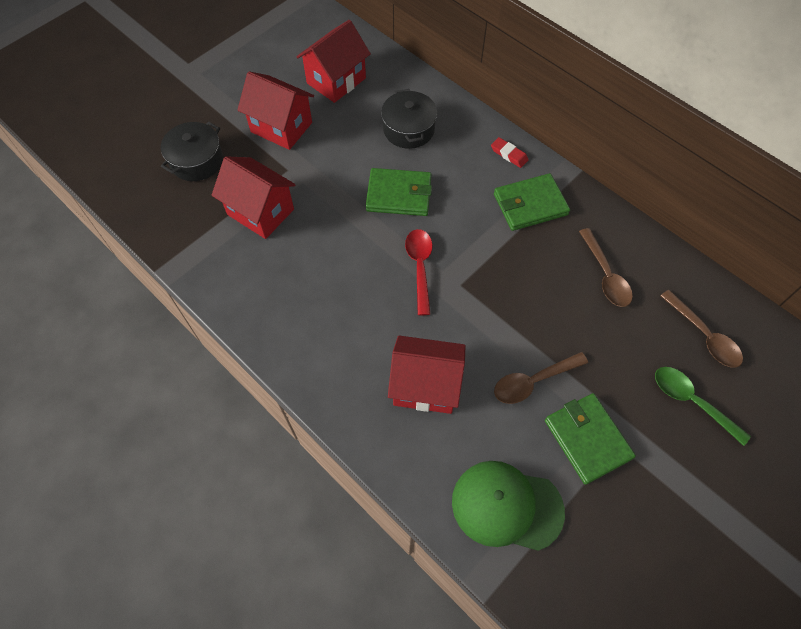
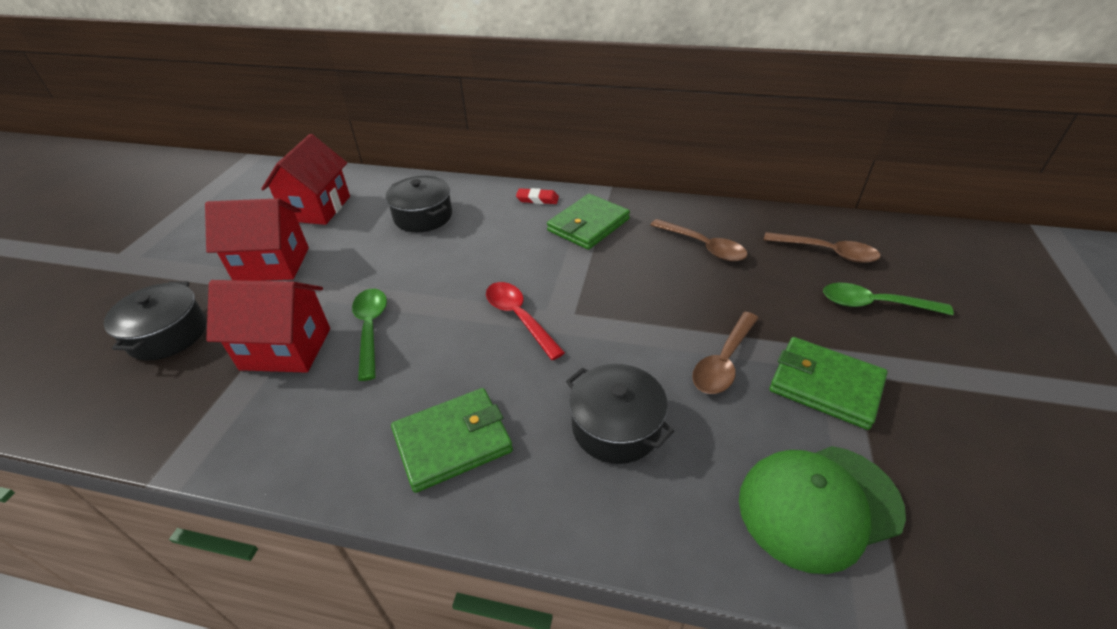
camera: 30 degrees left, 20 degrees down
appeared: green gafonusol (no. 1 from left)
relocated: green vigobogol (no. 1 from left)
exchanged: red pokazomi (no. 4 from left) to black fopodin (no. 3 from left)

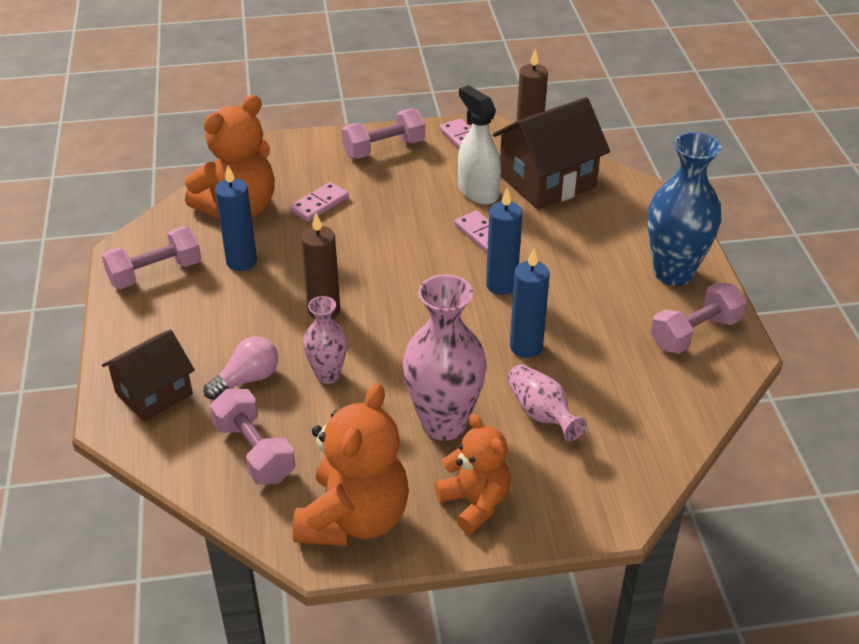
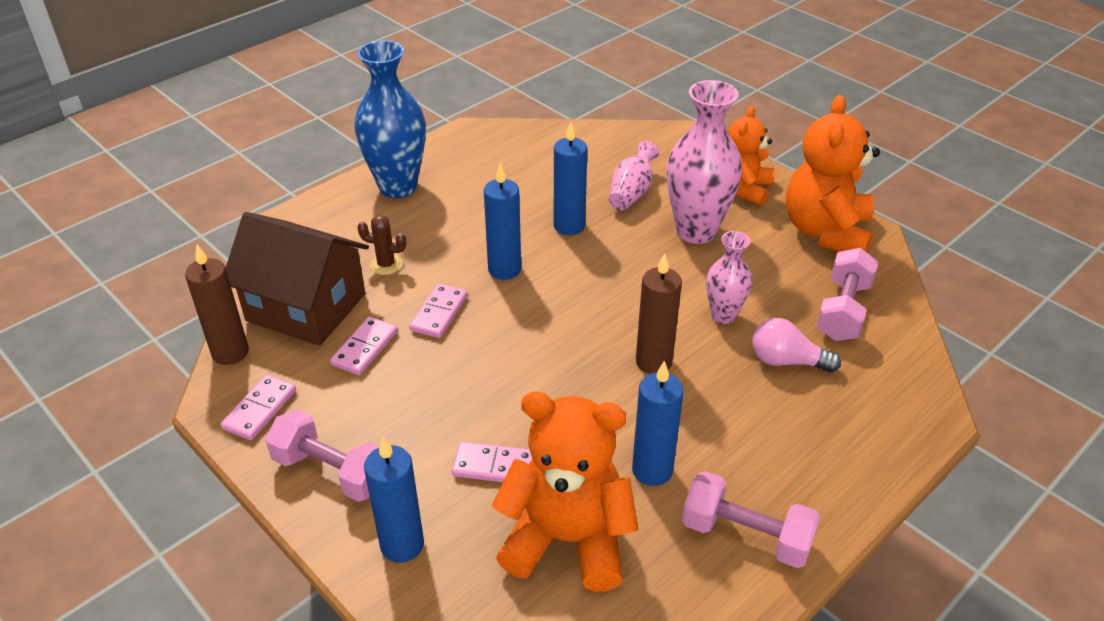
camera: 125 degrees left, 0 degrees up
missing: brown pokazomi (no. 1 from left); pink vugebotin (no. 4 from left)
appeared: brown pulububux; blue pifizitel (no. 1 from left)
exchanged: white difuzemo to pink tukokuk (no. 2 from left)
spun: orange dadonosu (no. 2 from left in the first image) 60 degrees counterclockwise

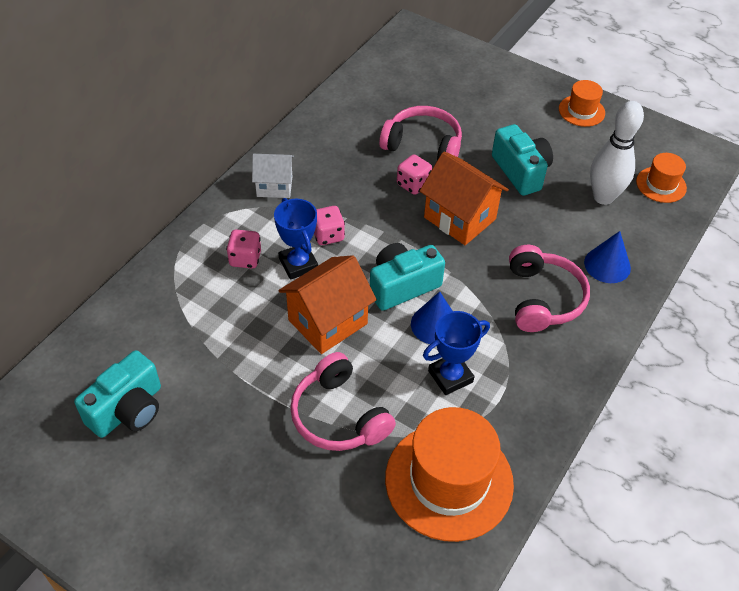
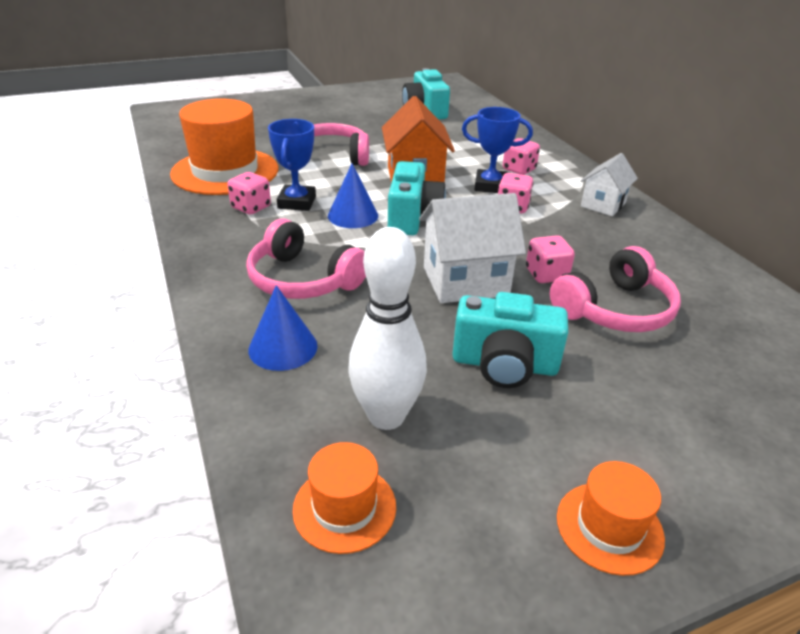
camera: 125 degrees right, 15 degrees down
appeared: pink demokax (no. 1 from left)
colour: orange pokazomi (no. 2 from left) to white pokazomi (no. 1 from left)

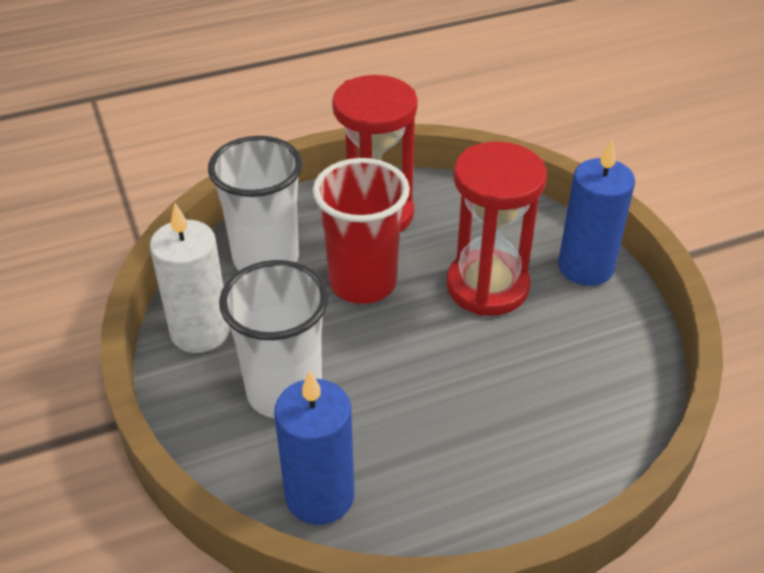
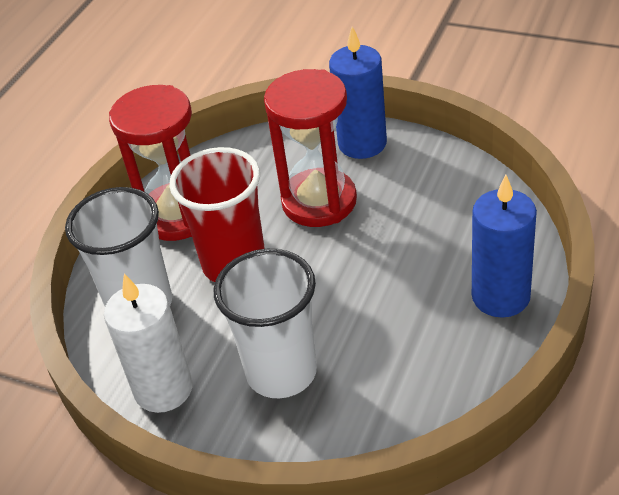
camera: 40 degrees left, 0 degrees up
relocated: blue pifizitel (no. 1 from left in the first image) to blue pifizitel (no. 2 from left)

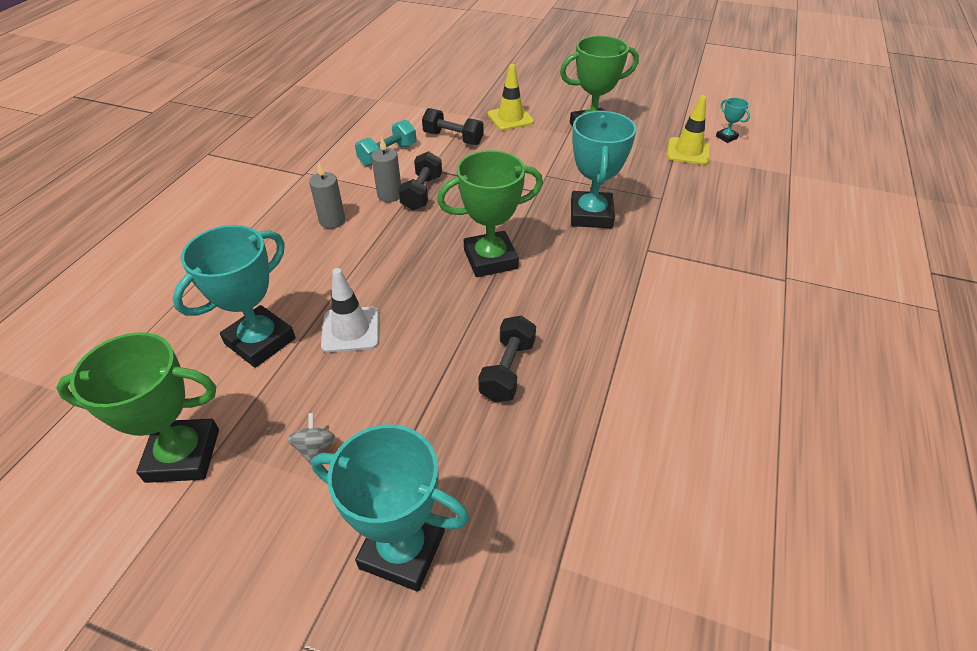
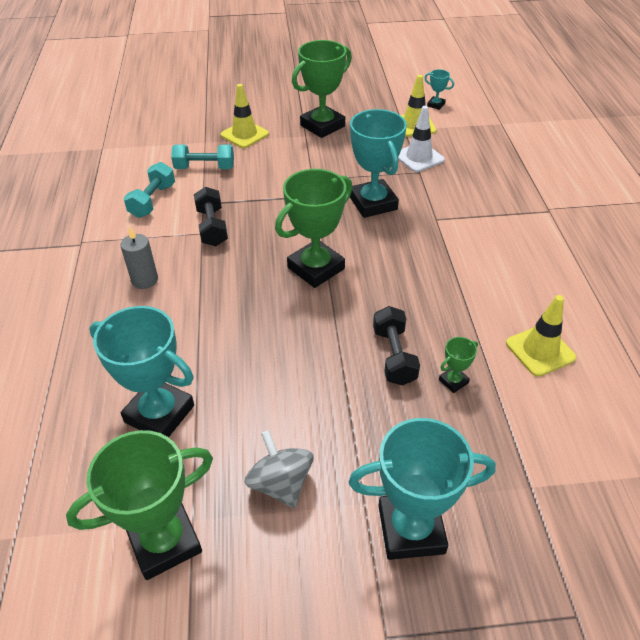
camera: 25 degrees left, 0 degrees up
missing: grey pifizitel (no. 2 from left)
appeared: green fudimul (no. 4 from left); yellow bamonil (no. 3 from left)
relocated: white bamonil
colour: black vugebotin (no. 2 from left) to turquoise vugebotin (no. 2 from left)
spun: turquoise fudimul (no. 1 from left) 75 degrees counterclockwise
size: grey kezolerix x1.67

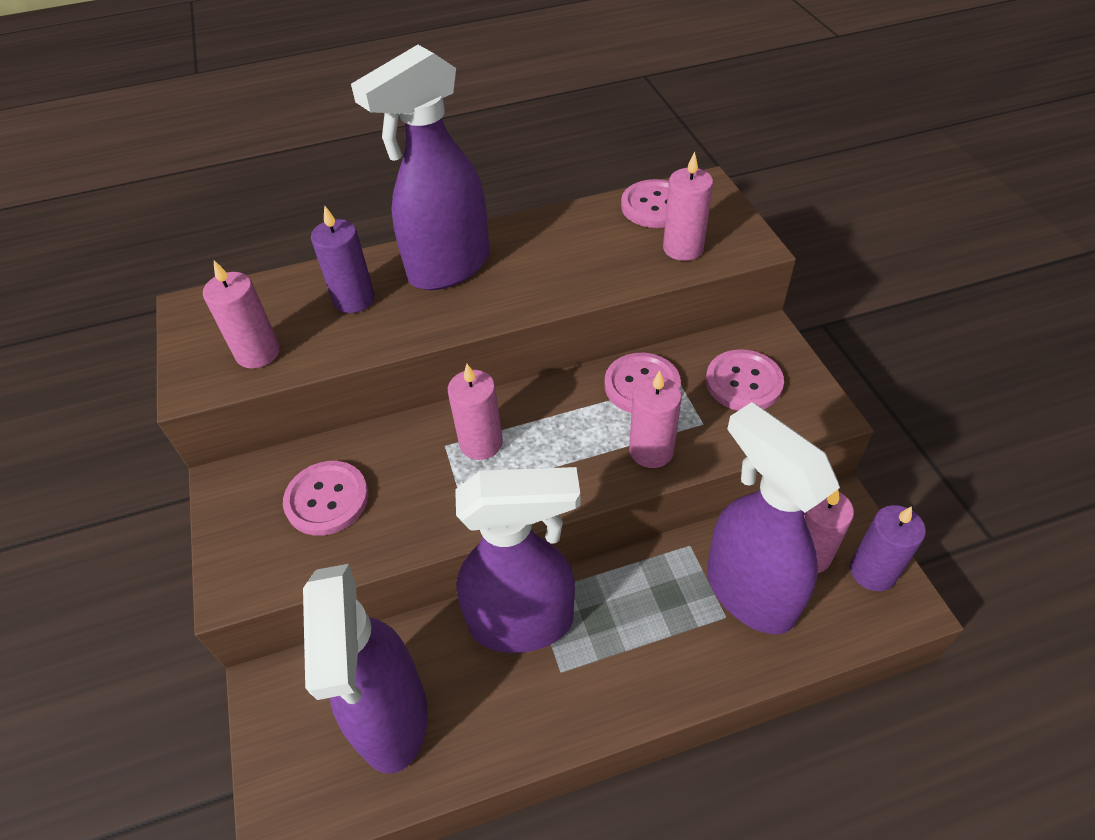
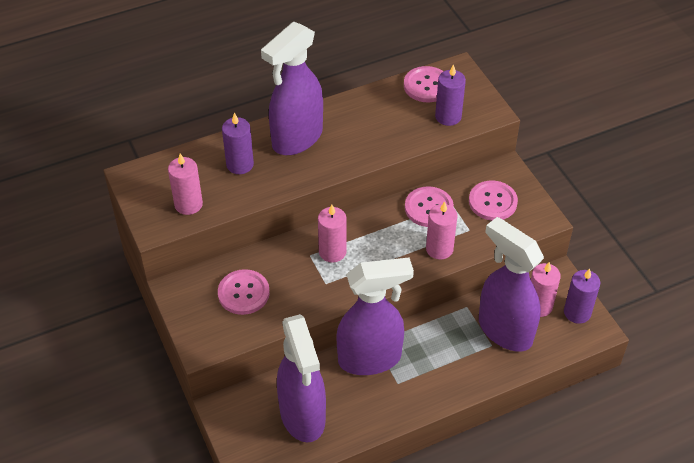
camera: 10 degrees left, 0 degrees up
colour: pink pifizitel (no. 4 from left) to purple pifizitel (no. 2 from left)

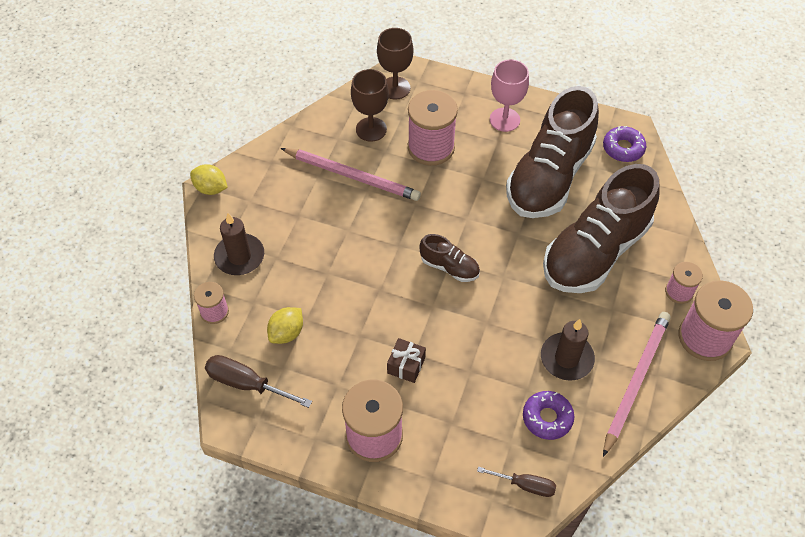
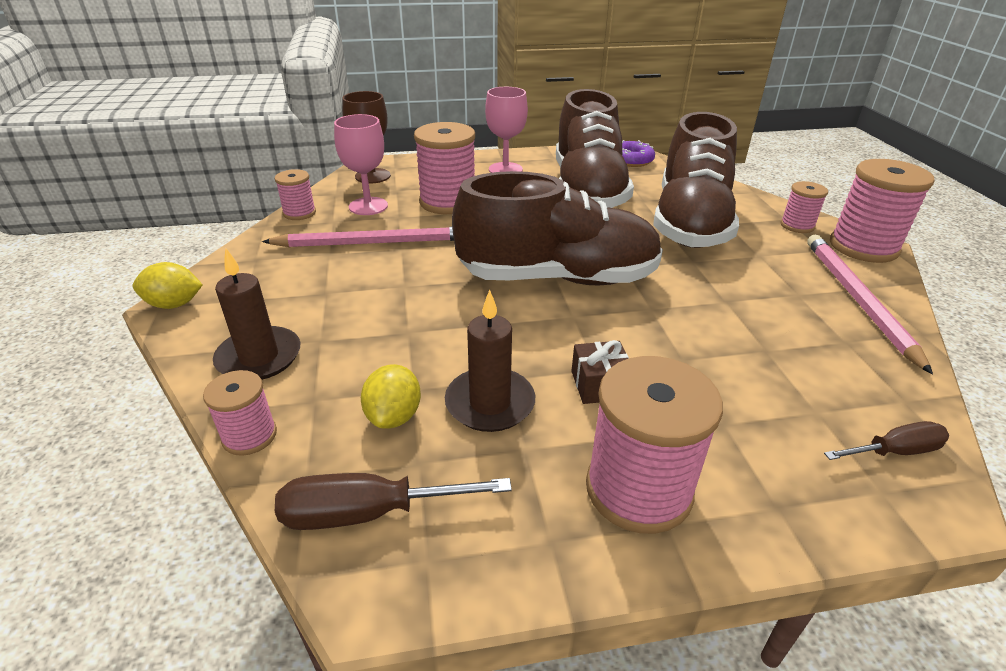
camera: 30 degrees left, 20 degrees down
missing: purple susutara (no. 1 from left)
appeared: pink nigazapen (no. 2 from left)
relocated: brown pifizitel (no. 2 from left)
colour: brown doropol (no. 1 from left) to pink doropol (no. 1 from left)
size: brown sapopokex (no. 1 from left) x2.27

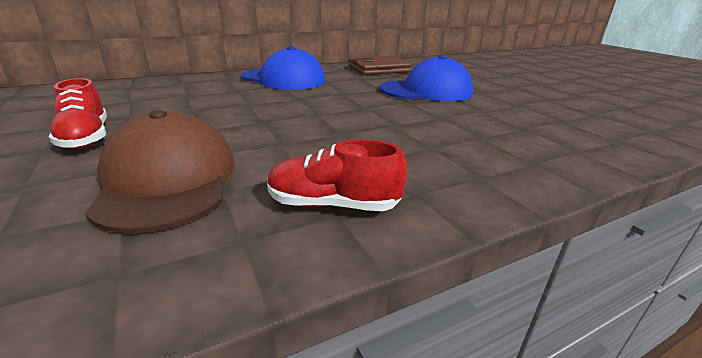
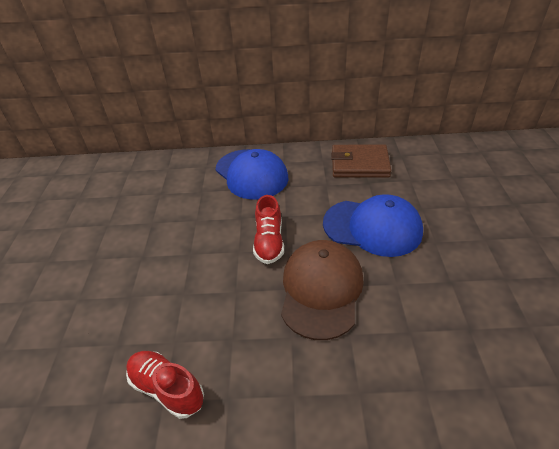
camera: 30 degrees right, 15 degrees up
relocated: red sapopokex (no. 1 from left in the first image) to red sapopokex (no. 2 from left); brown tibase

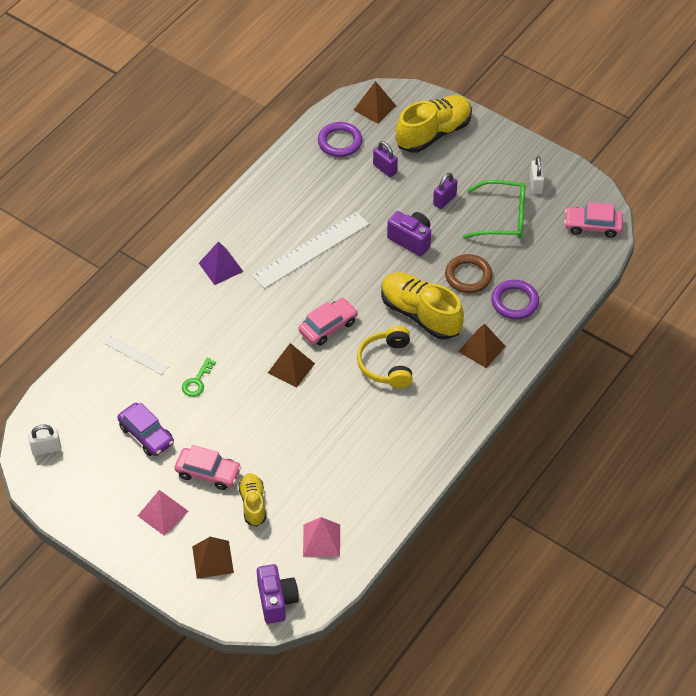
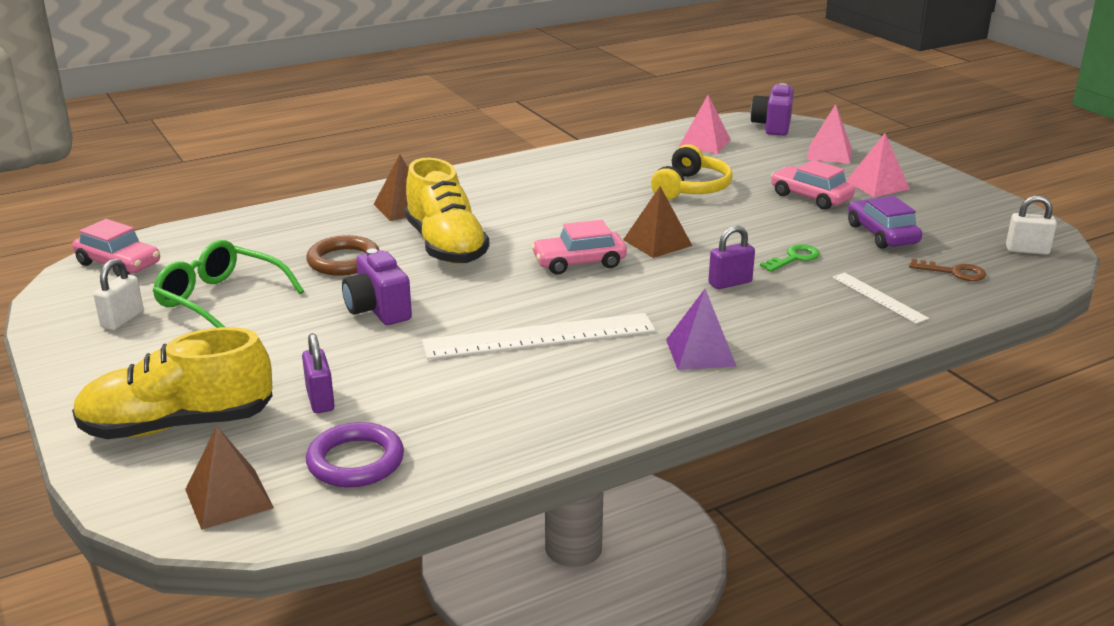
camera: 155 degrees left, 25 degrees down
missing: yellow sapopokex (no. 1 from left); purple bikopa (no. 2 from left)
appeared: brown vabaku
relocated: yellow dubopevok; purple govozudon (no. 2 from left)
colour: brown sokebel (no. 1 from left) to pink sokebel (no. 2 from left)

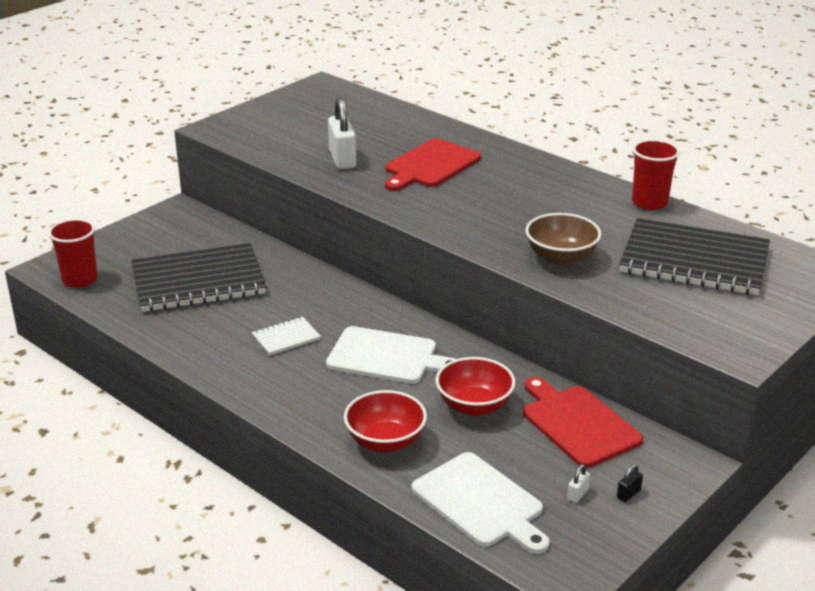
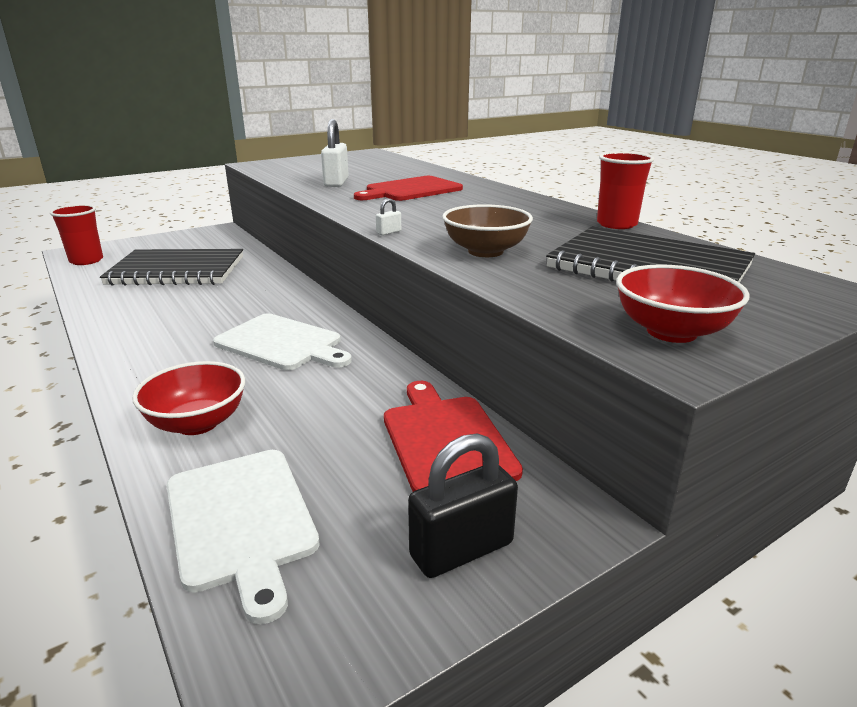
camera: 15 degrees right, 5 degrees down
missing: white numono
relocated: white govozudon (no. 2 from left); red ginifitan (no. 2 from left)
size: black govozudon x2.35

